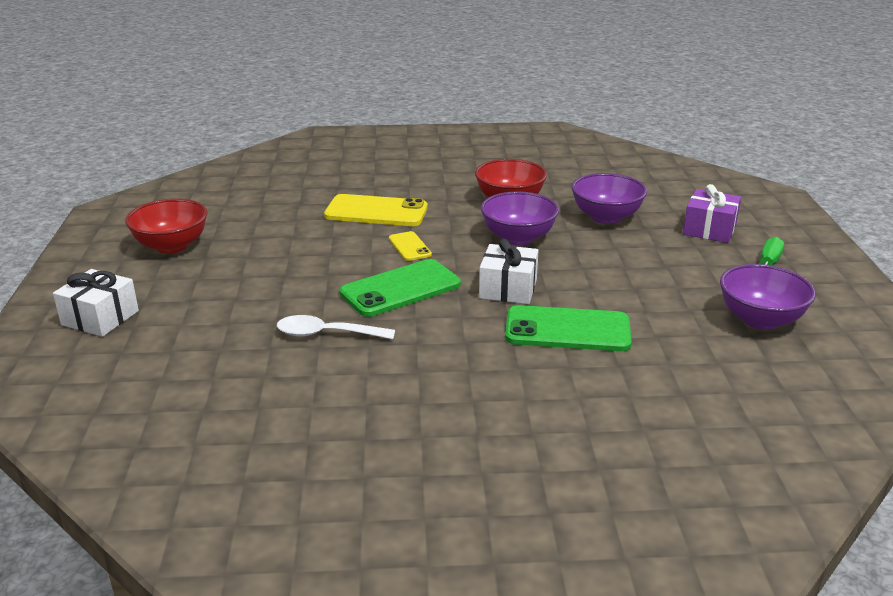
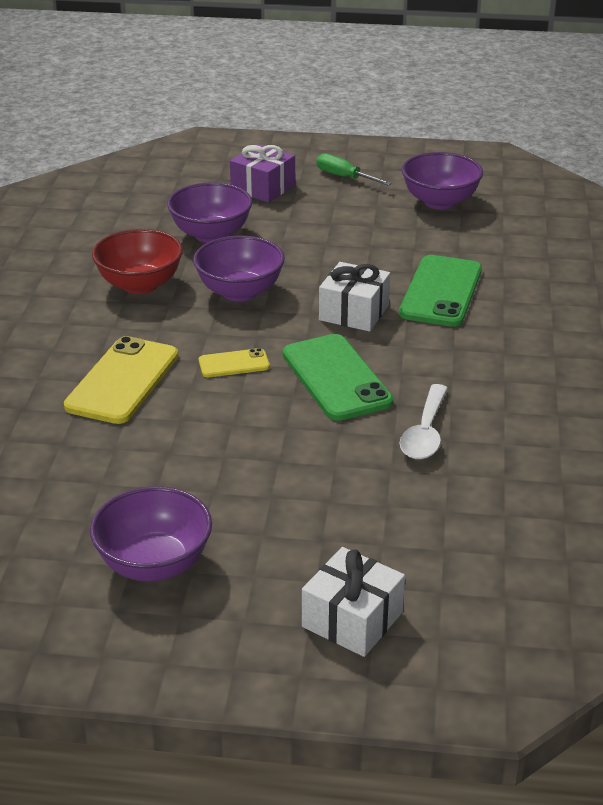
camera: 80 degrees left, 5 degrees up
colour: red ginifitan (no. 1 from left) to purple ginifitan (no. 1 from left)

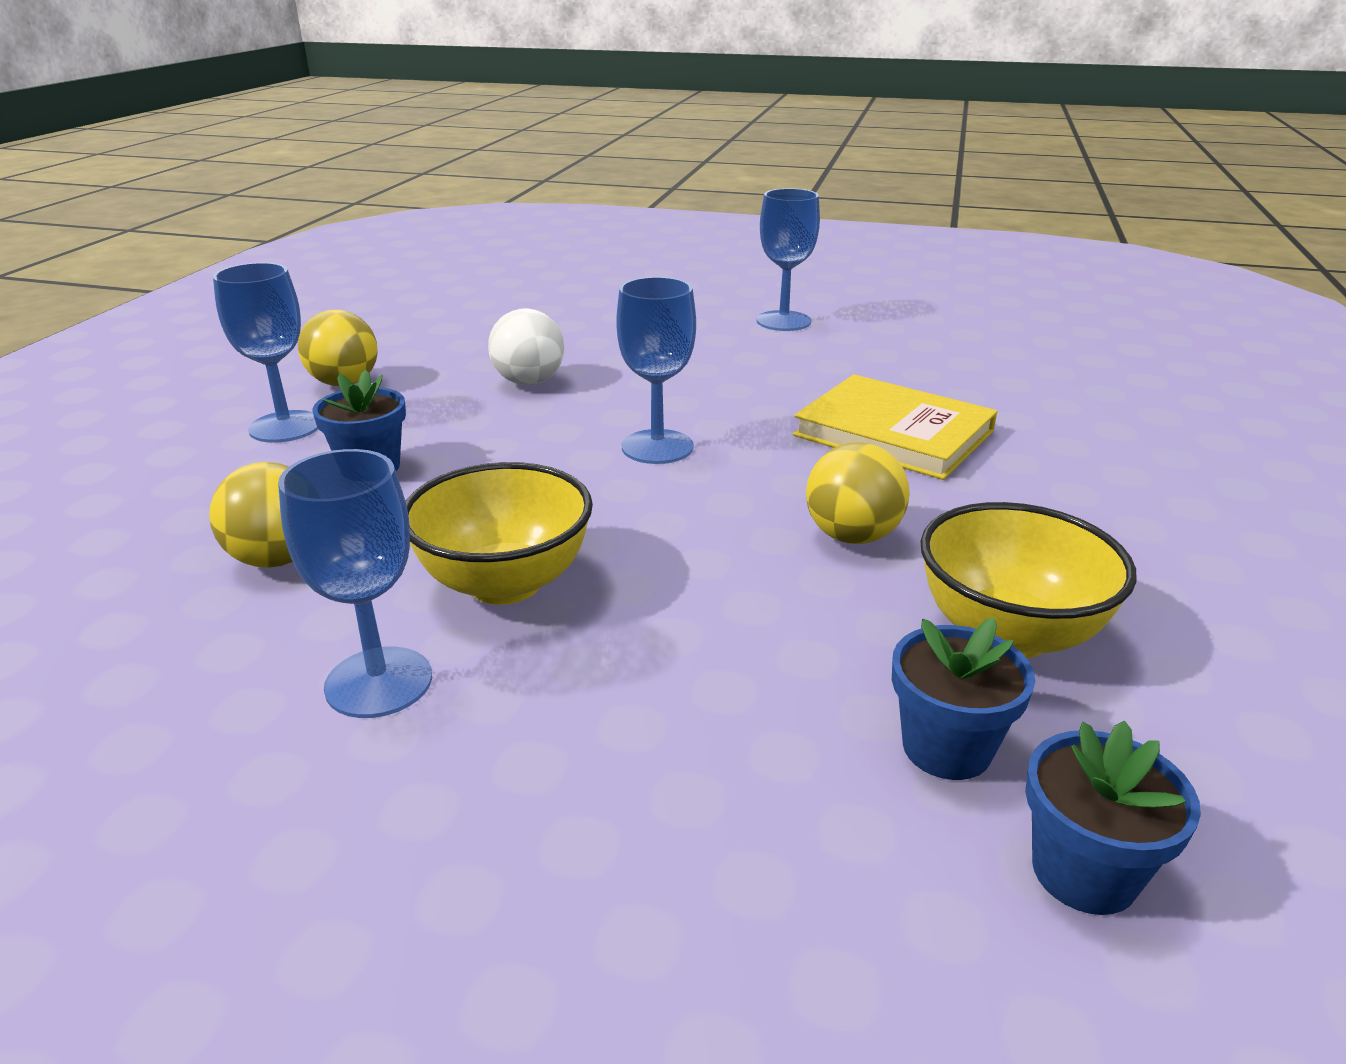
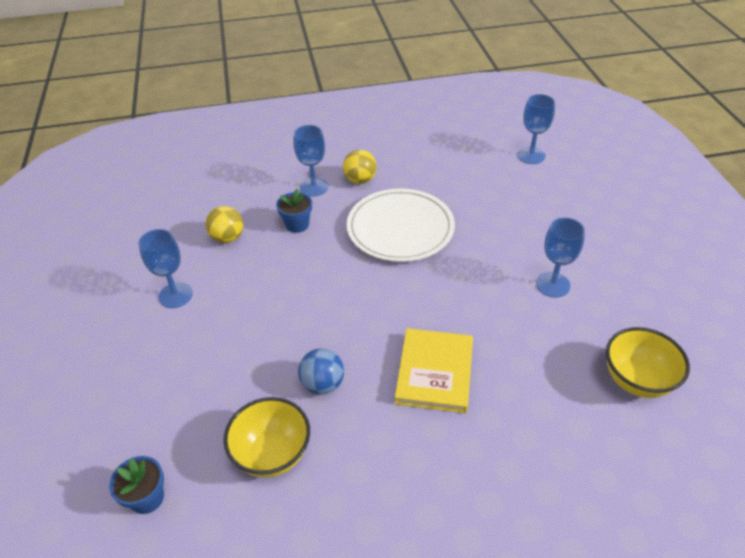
camera: 65 degrees right, 15 degrees up
missing: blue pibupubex (no. 2 from left)
relocated: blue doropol (no. 3 from left); yellow ginifitan (no. 1 from left in the first image) to yellow ginifitan (no. 2 from left)
exchanged: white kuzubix to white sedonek
colour: yellow kuzubix (no. 3 from left) to blue kuzubix

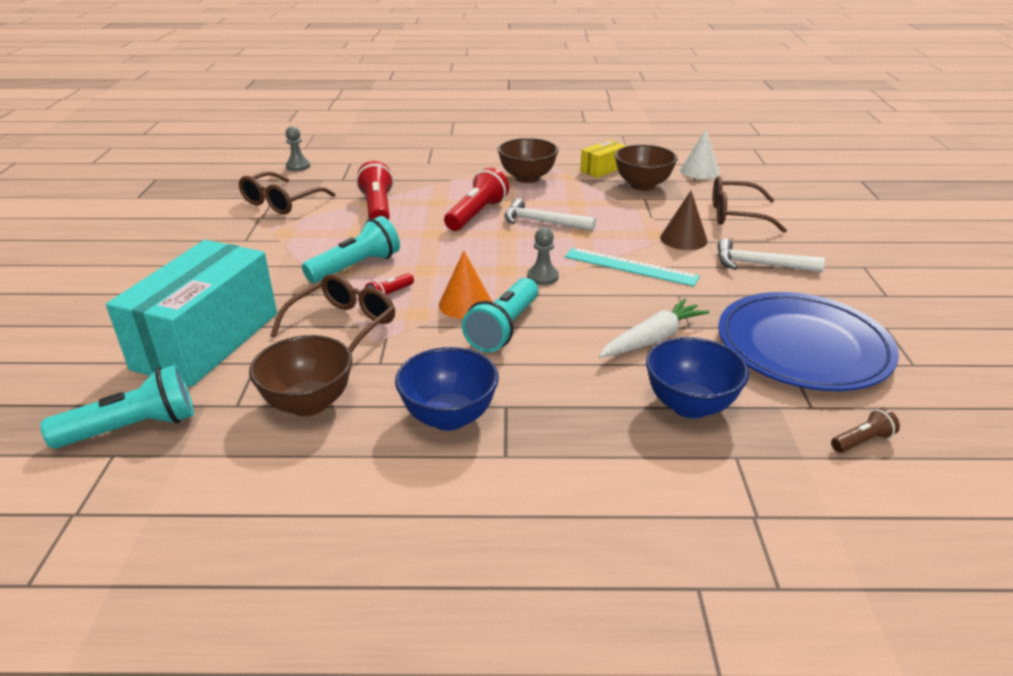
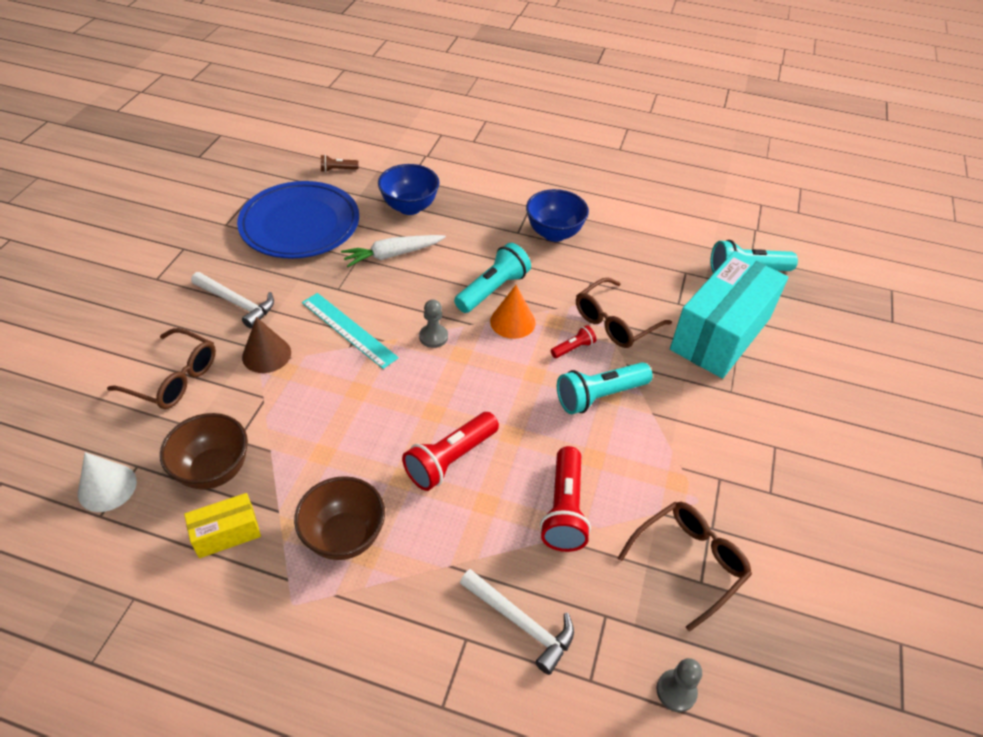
camera: 165 degrees left, 15 degrees up
missing: brown ginifitan (no. 1 from left)
relocated: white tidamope (no. 1 from left in the first image) to white tidamope (no. 2 from left)

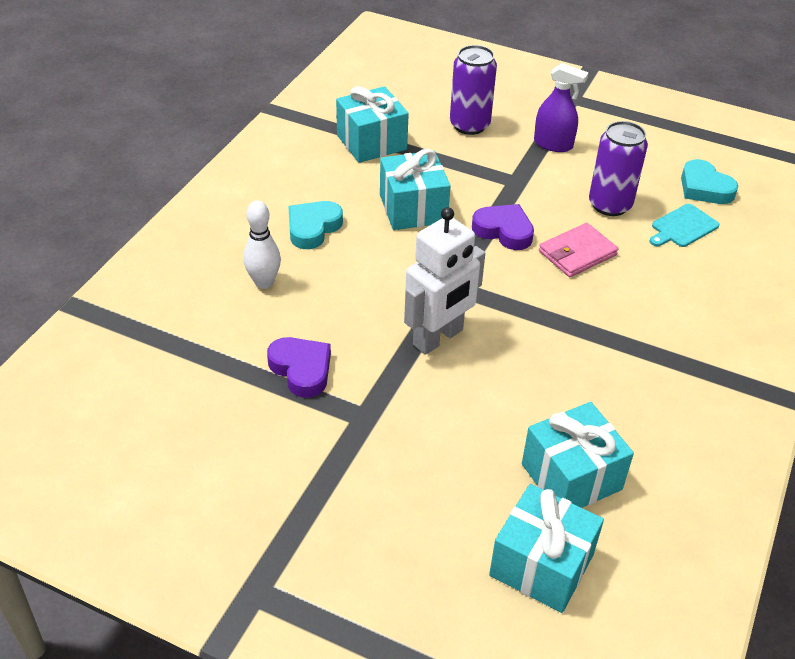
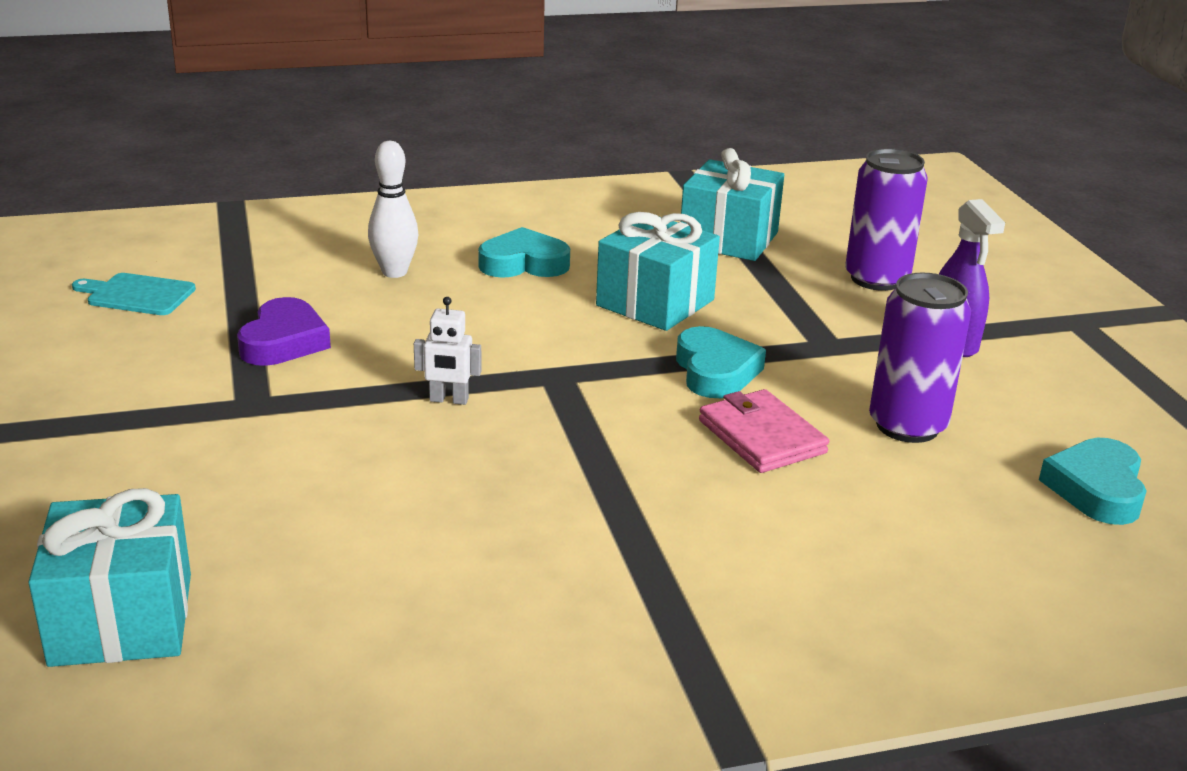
camera: 50 degrees right, 15 degrees down
missing: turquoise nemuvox (no. 4 from left)
relocated: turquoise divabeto
colour: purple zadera (no. 2 from left) to turquoise zadera (no. 2 from left)
spun: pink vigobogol 45 degrees clockwise
size: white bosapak x0.46

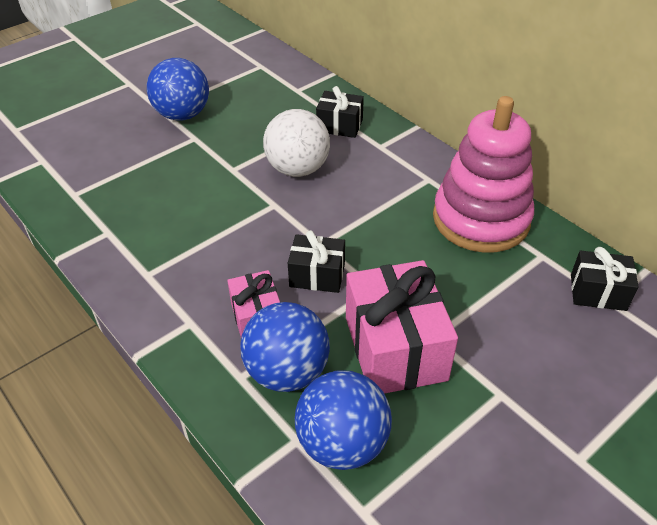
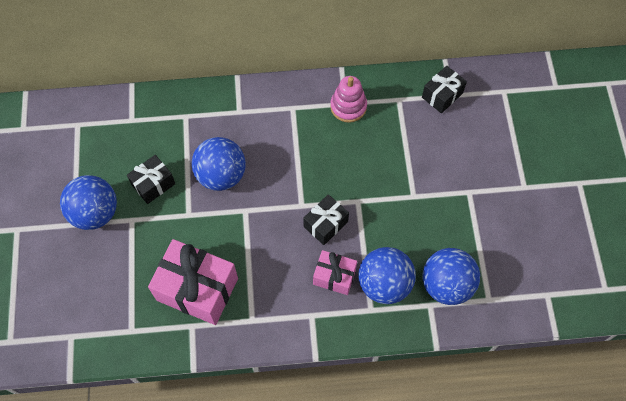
camera: 55 degrees left, 20 degrees up
relocated: black nemuvox (no. 2 from left in the first image) to black nemuvox (no. 1 from left); pink nemuvox (no. 2 from left in the first image) to pink nemuvox (no. 1 from left)
colour: white kuzubix to blue kuzubix (no. 2 from left)
size: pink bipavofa x0.53

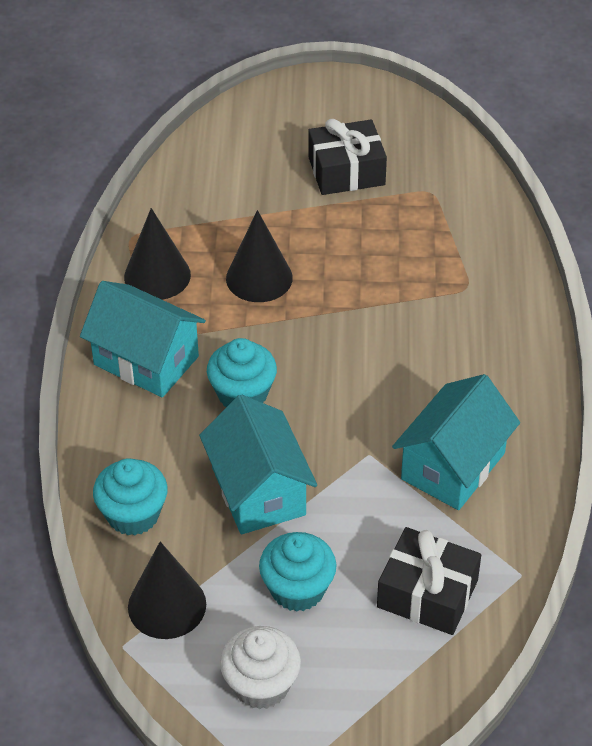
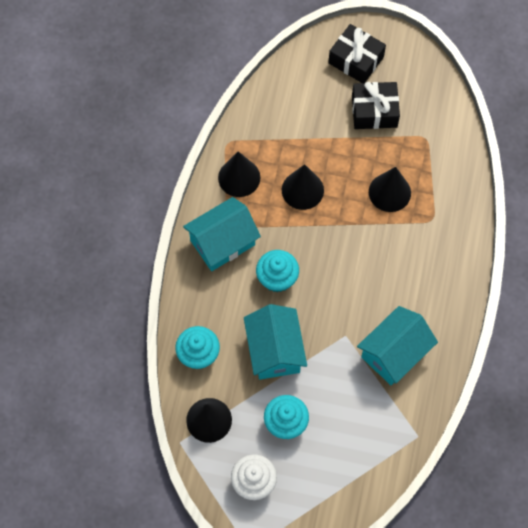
camera: 10 degrees right, 20 degrees up
appeared: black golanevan (no. 4 from left)
relocated: black nemuvox (no. 2 from left in the first image) to black nemuvox (no. 1 from left)
spun: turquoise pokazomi (no. 1 from left) 75 degrees counterclockwise

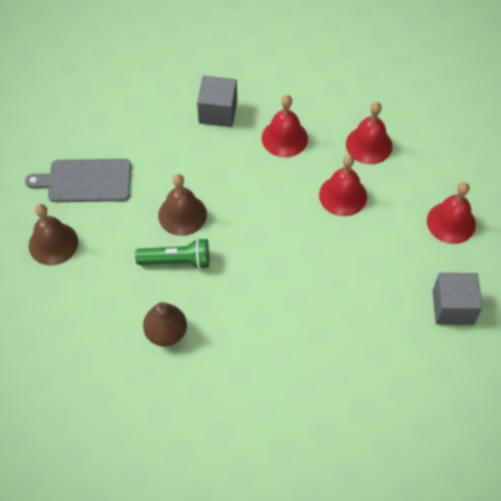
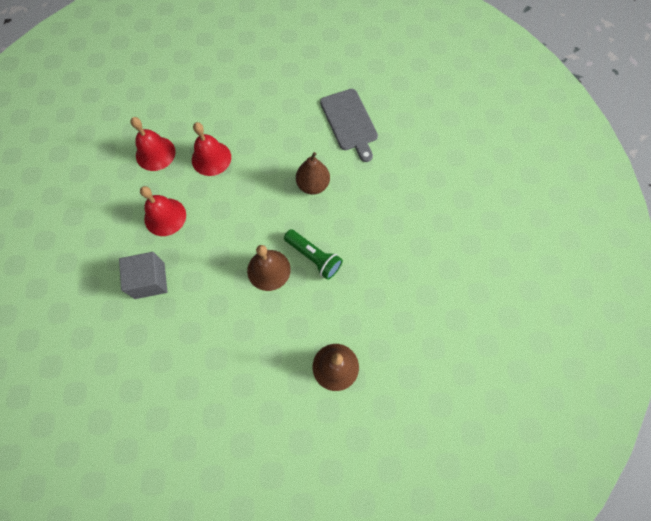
camera: 110 degrees left, 10 degrees up
missing: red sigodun (no. 4 from left); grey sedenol (no. 2 from left)
relocated: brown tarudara; grey divabeto
spun: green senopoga 150 degrees clockwise

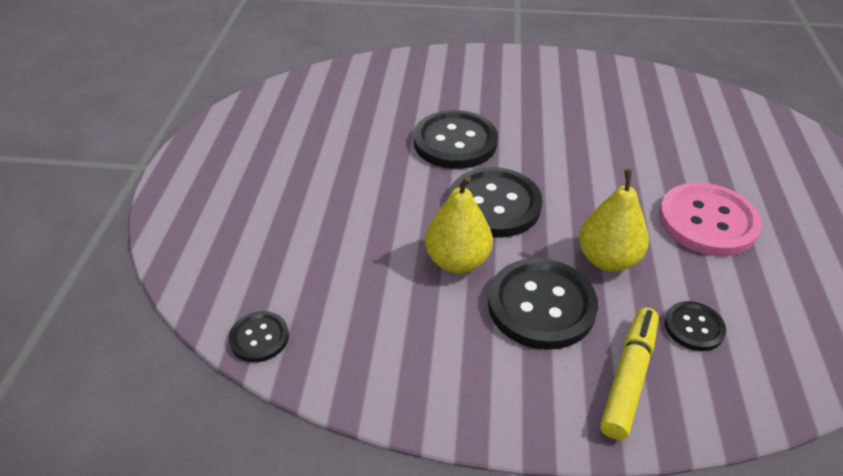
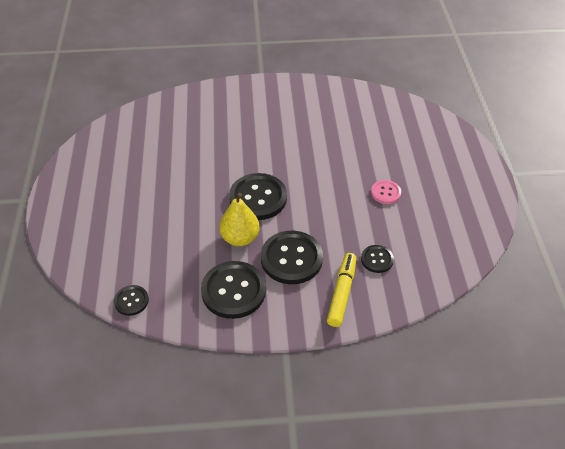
camera: 10 degrees left, 5 degrees up
missing: yellow tarudara (no. 2 from left)
relocated: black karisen (no. 2 from left)
size: pink karisen x0.52

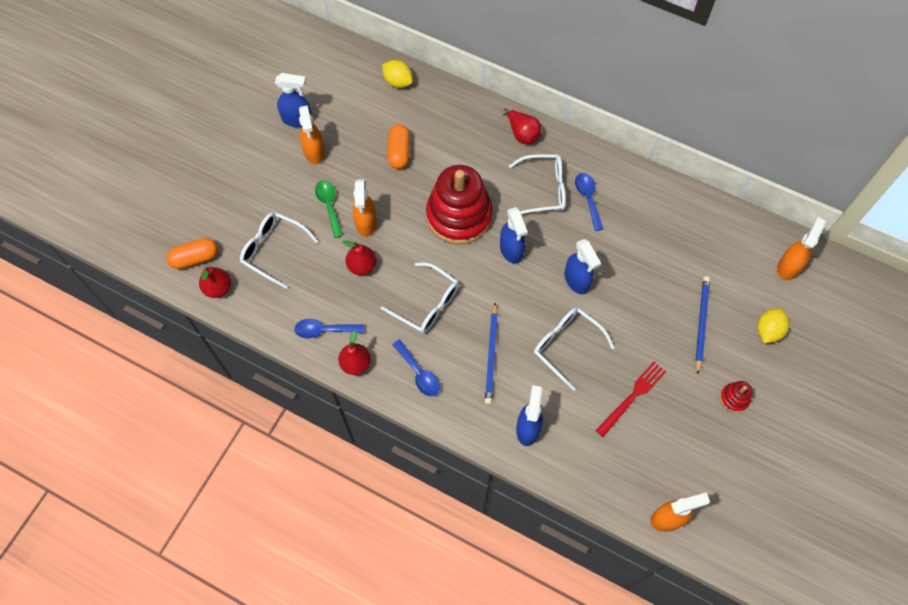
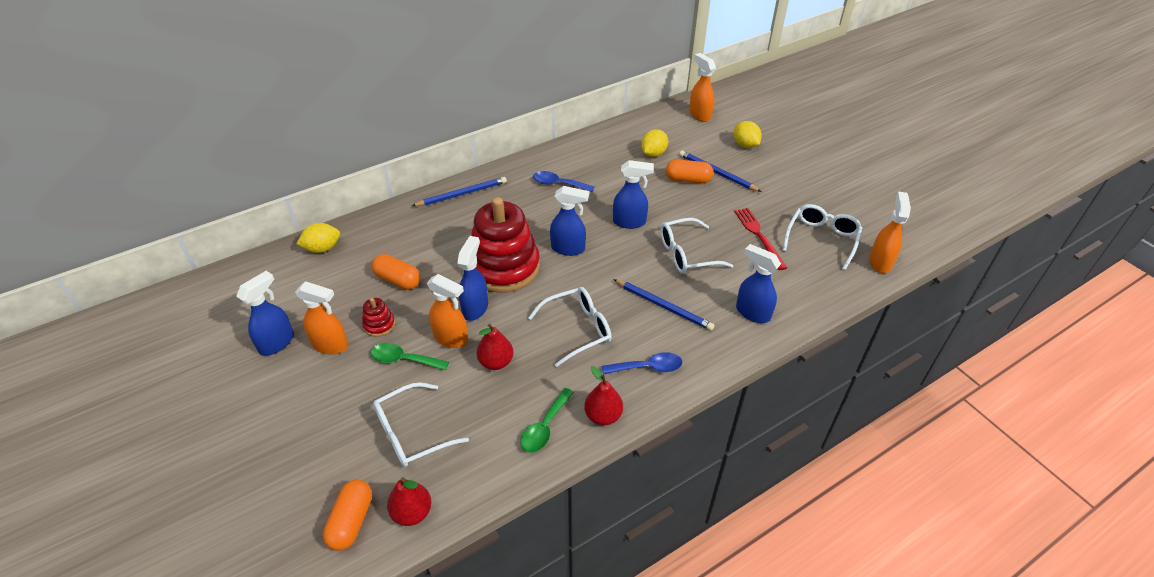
camera: 60 degrees left, 20 degrees down
appeared: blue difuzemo (no. 2 from left); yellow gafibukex (no. 2 from left); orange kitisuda (no. 3 from left)
relocated: red bipavofa (no. 2 from left in the first image) to red bipavofa (no. 1 from left); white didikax (no. 3 from left in the first image) to white didikax (no. 4 from left)
exchanged: red tarudara (no. 4 from left) to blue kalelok (no. 1 from left)
colour: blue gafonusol (no. 1 from left) to green gafonusol (no. 2 from left)

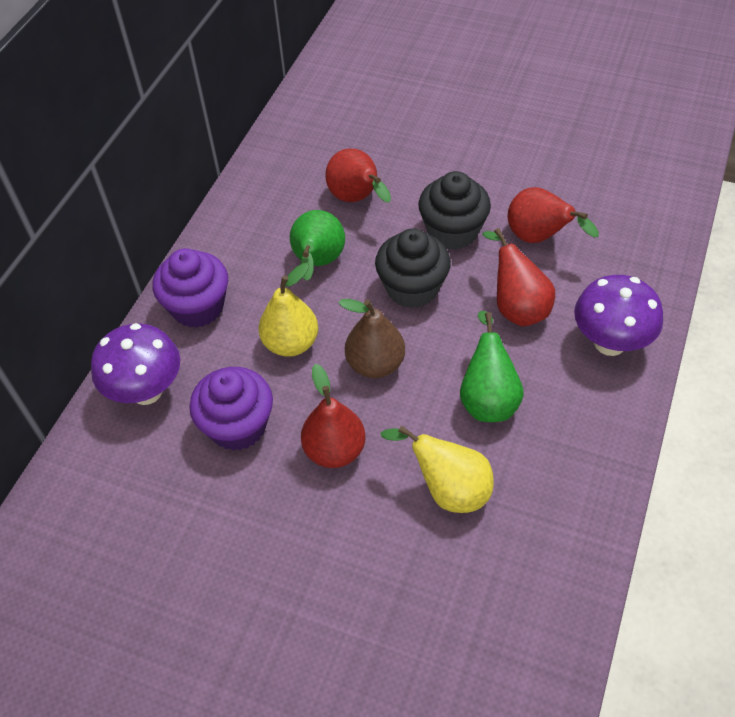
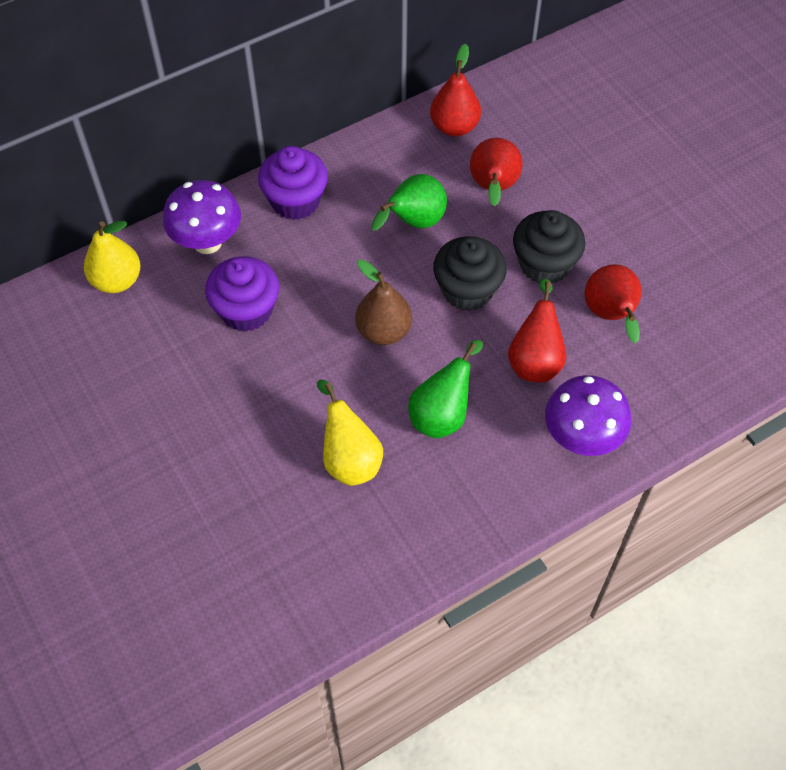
camera: 35 degrees right, 5 degrees up
relocated: yellow tarudara (no. 1 from left); red tarudara (no. 1 from left)

